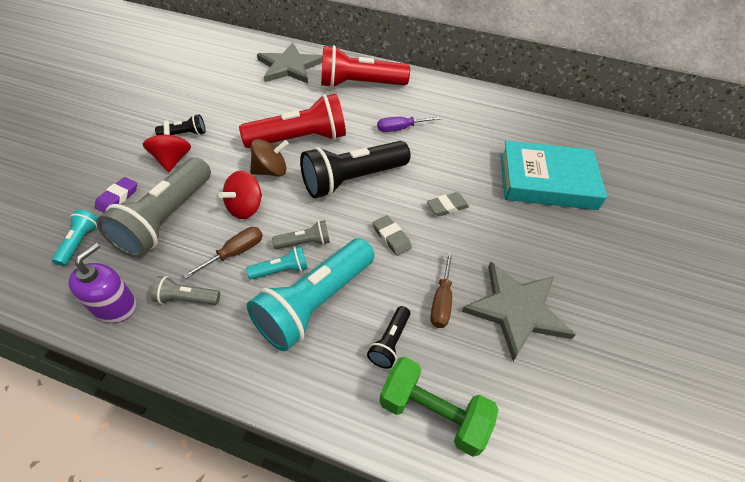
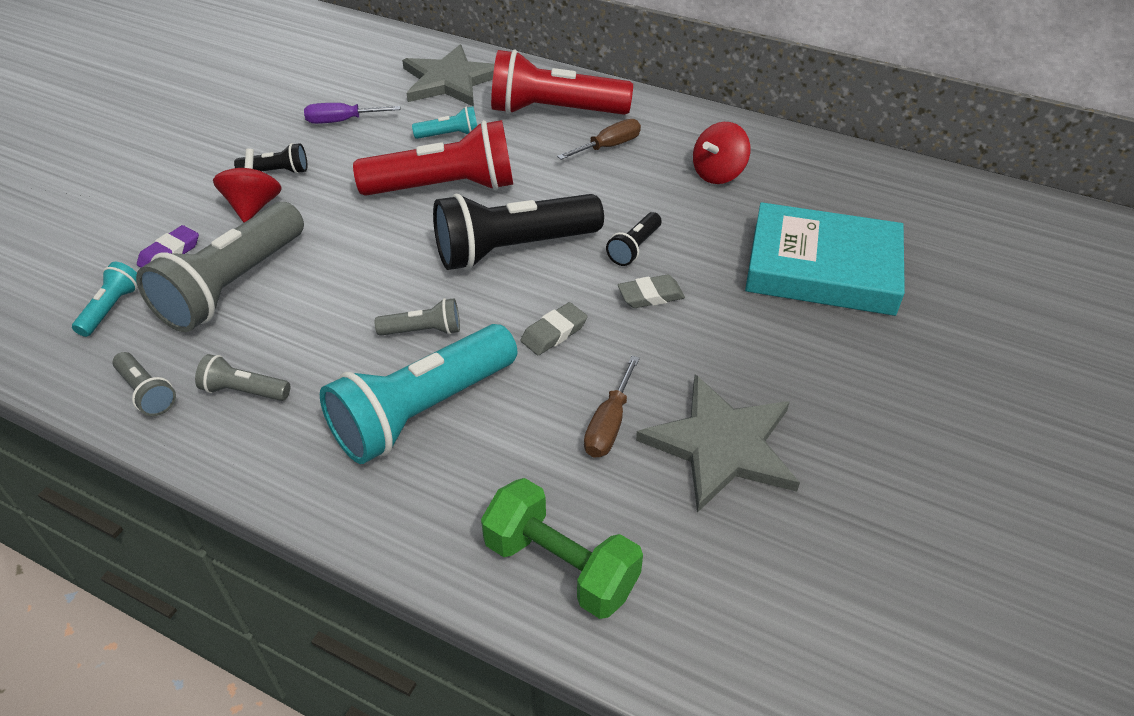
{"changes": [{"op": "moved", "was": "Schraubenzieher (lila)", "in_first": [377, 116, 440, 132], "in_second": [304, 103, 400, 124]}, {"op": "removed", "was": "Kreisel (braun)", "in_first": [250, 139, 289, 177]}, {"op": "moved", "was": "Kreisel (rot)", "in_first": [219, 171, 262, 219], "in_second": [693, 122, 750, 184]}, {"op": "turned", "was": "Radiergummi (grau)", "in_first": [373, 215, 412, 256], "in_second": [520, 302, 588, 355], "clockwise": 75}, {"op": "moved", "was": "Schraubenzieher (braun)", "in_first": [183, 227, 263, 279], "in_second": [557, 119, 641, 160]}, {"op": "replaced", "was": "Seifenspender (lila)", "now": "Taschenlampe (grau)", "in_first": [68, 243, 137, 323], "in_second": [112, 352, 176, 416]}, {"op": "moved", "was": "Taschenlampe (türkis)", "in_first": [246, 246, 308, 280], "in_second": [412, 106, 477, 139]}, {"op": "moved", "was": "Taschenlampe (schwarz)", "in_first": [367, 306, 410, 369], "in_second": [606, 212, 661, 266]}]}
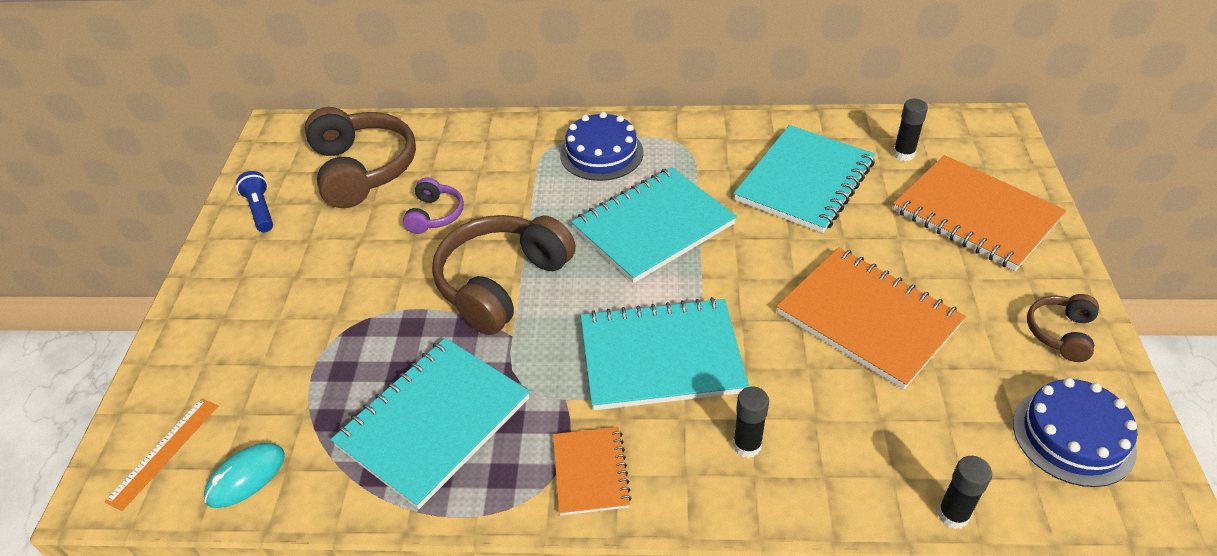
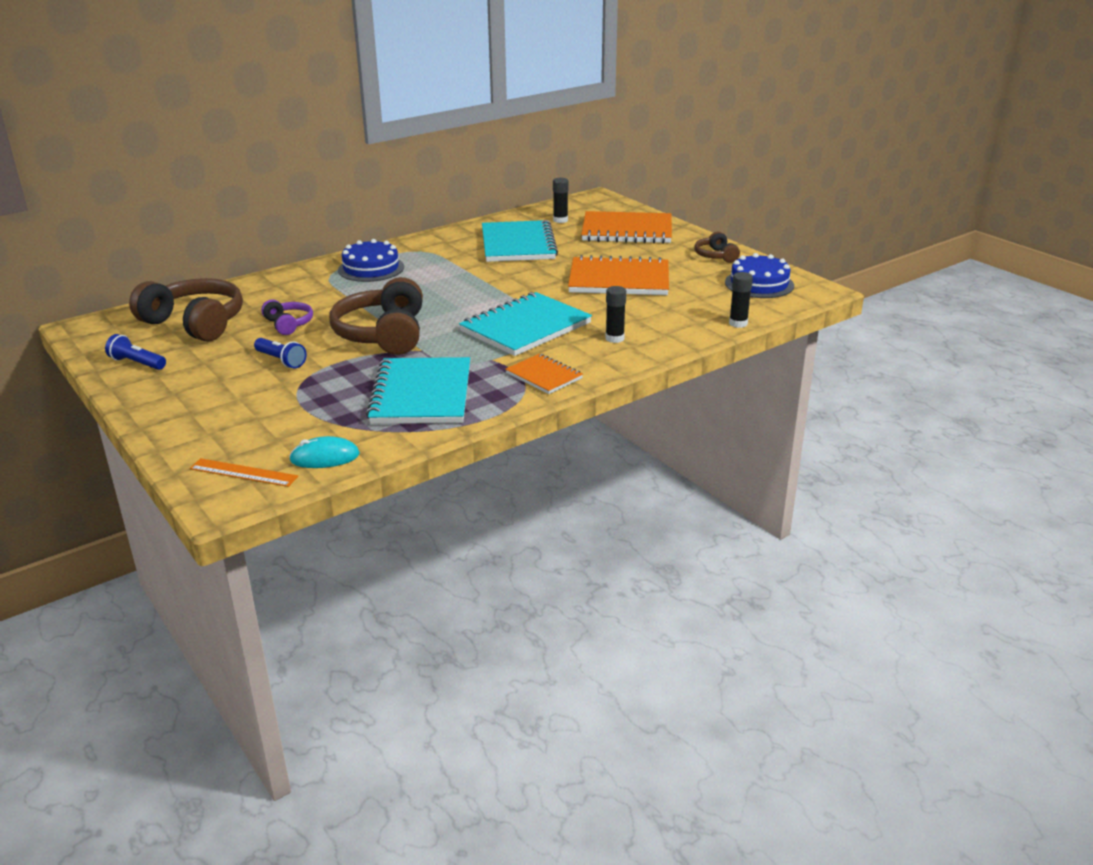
{"changes": [{"op": "removed", "was": "Notizbuch (türkis)", "in_first": [571, 167, 737, 283]}, {"op": "turned", "was": "Lineal (orange)", "in_first": [104, 398, 218, 511], "in_second": [190, 458, 298, 487], "clockwise": -60}, {"op": "turned", "was": "Computermaus (türkis)", "in_first": [204, 443, 285, 508], "in_second": [289, 436, 360, 468], "clockwise": 75}, {"op": "added", "now": "Taschenlampe (blau)", "in_second": [254, 338, 307, 368]}]}
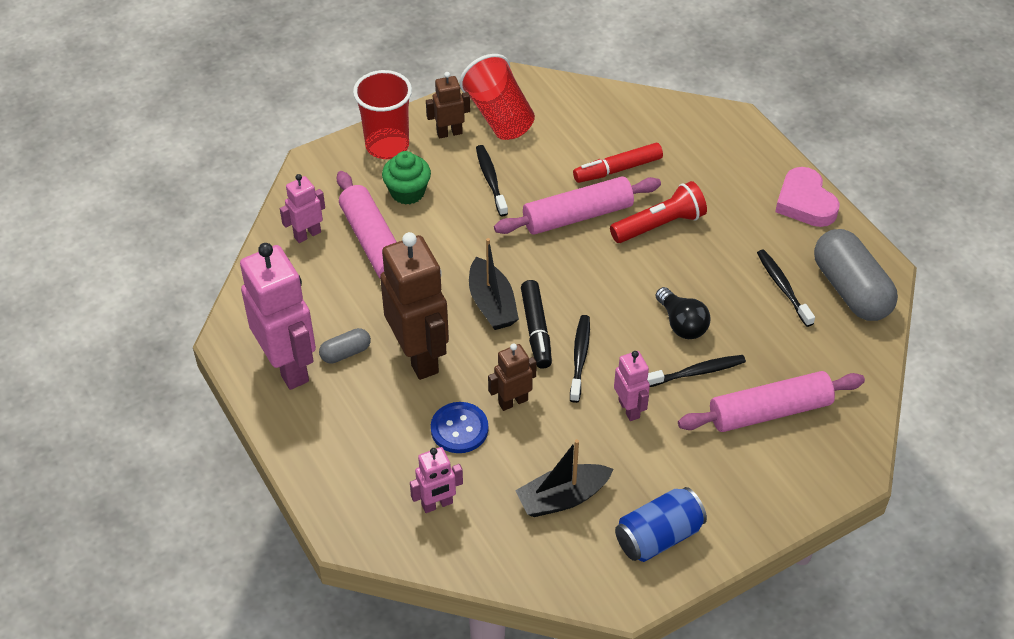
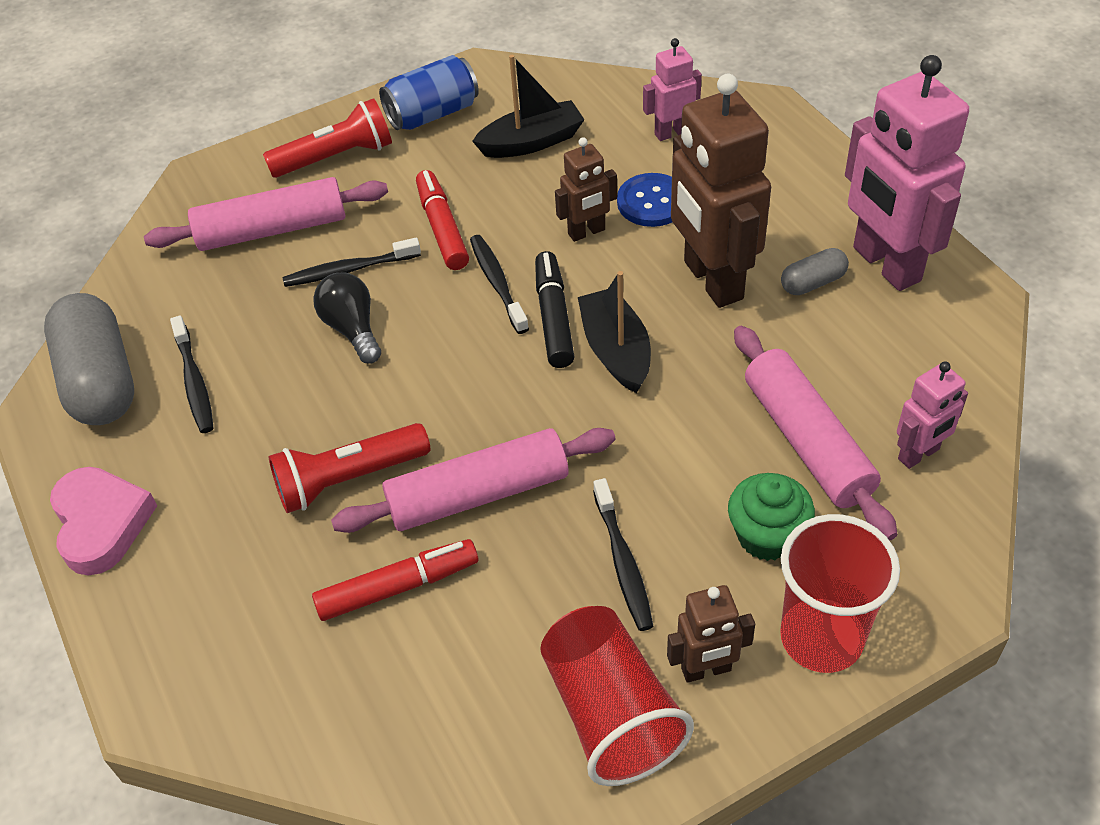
{"changes": [{"op": "turned", "was": "Zahnbürste (schwarz)", "in_first": [570, 315, 590, 403], "in_second": [470, 235, 529, 334], "clockwise": 150}, {"op": "replaced", "was": "Roboter (rosa)", "now": "Filzstift (rot)", "in_first": [614, 351, 650, 421], "in_second": [416, 170, 469, 270]}, {"op": "added", "now": "Taschenlampe (rot)", "in_second": [263, 98, 392, 178]}]}
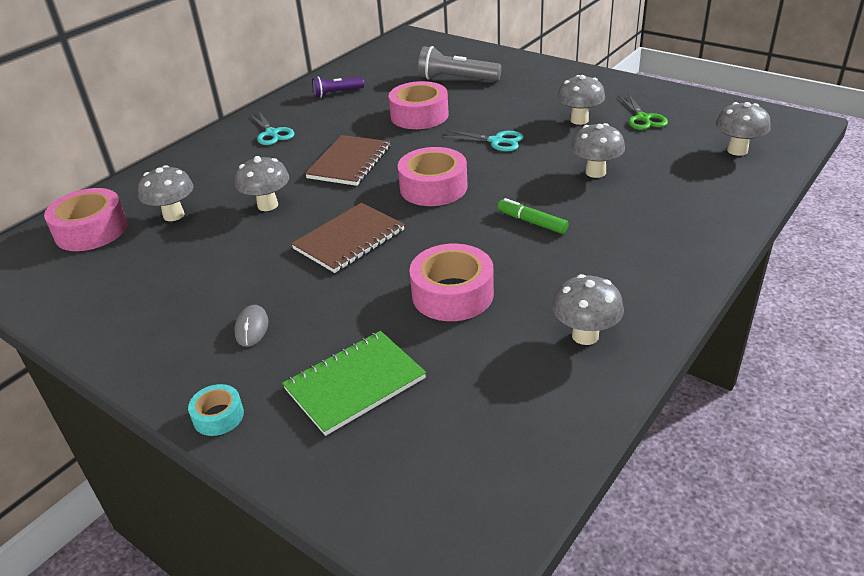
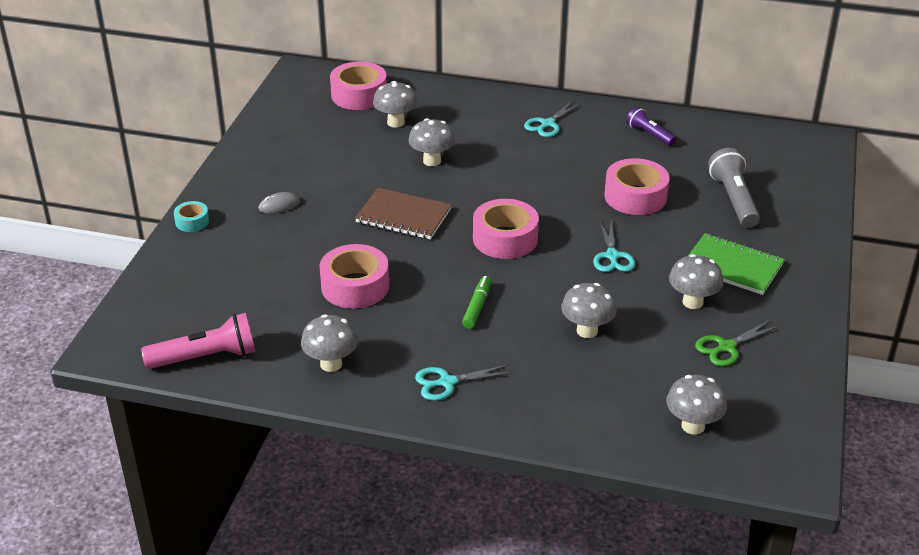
{"changes": [{"op": "removed", "was": "Notizbuch (braun)", "in_first": [305, 135, 390, 186]}, {"op": "moved", "was": "Notizbuch (grün)", "in_first": [282, 331, 426, 436], "in_second": [688, 233, 785, 295]}, {"op": "added", "now": "Taschenlampe (rosa)", "in_second": [141, 313, 255, 369]}, {"op": "added", "now": "Schere (türkis)", "in_second": [415, 364, 513, 401]}]}
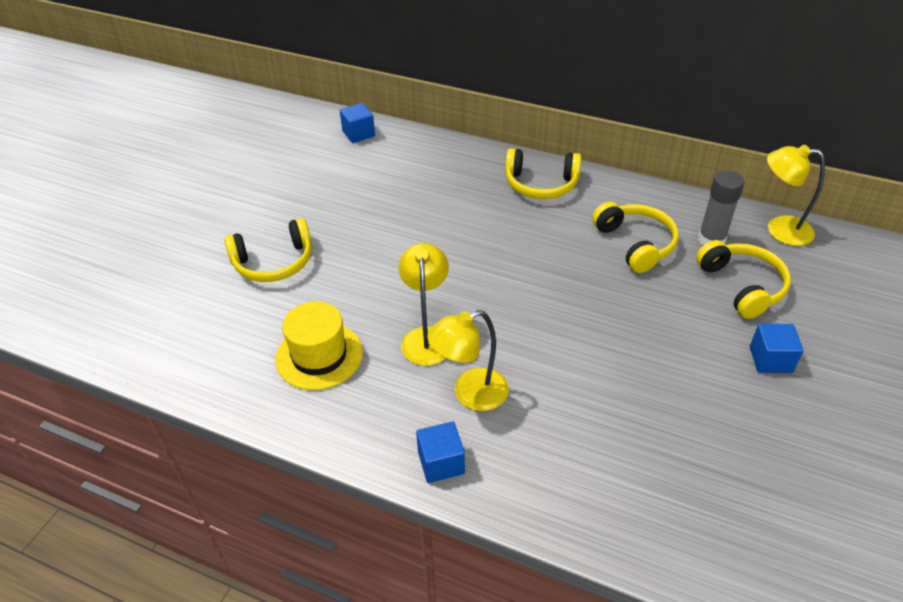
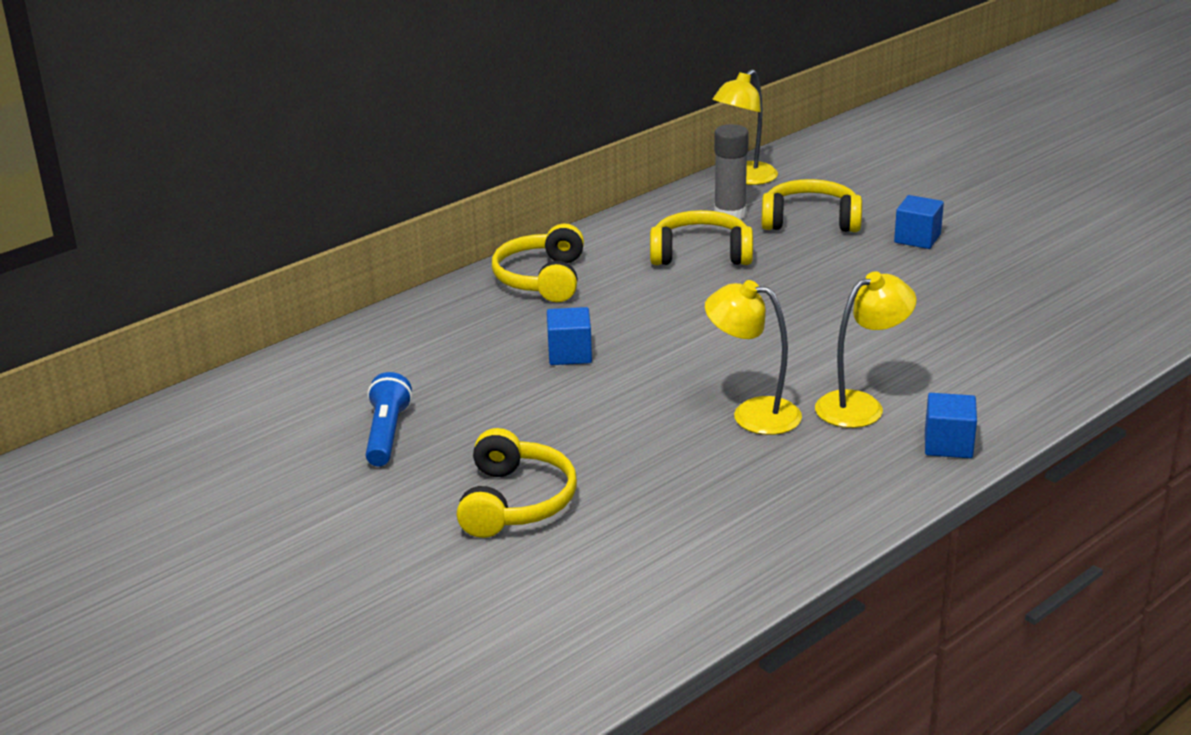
{"changes": [{"op": "moved", "was": "Kubus (blau)", "in_first": [340, 103, 375, 143], "in_second": [547, 307, 592, 365]}, {"op": "turned", "was": "Kopfhörer (gelb)", "in_first": [505, 148, 581, 199], "in_second": [492, 223, 584, 302], "clockwise": 150}, {"op": "removed", "was": "Hut (gelb)", "in_first": [275, 301, 363, 390]}, {"op": "turned", "was": "Lampe (gelb)", "in_first": [427, 310, 509, 411], "in_second": [815, 271, 917, 428], "clockwise": -120}, {"op": "added", "now": "Taschenlampe (blau)", "in_second": [366, 372, 412, 467]}]}
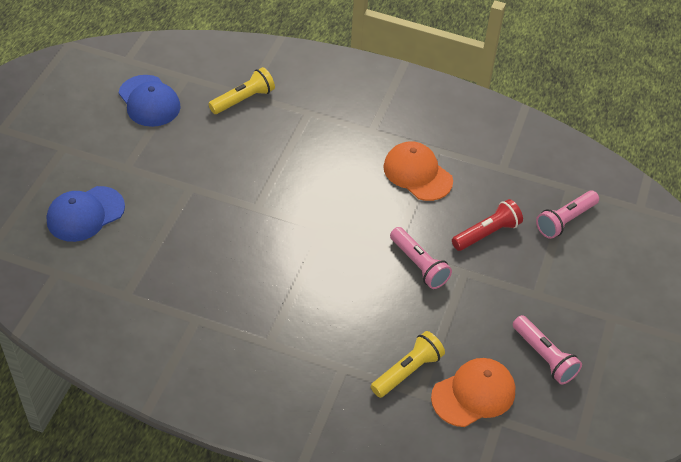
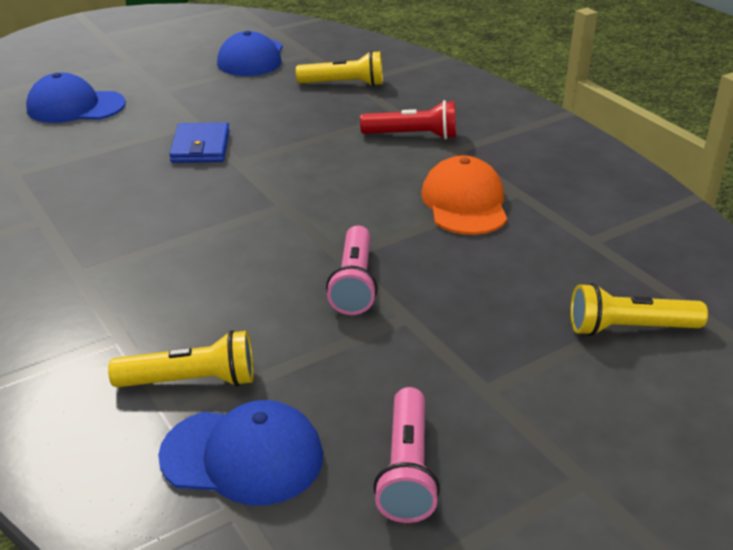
{"changes": [{"op": "recoloured", "was": "Taschenlampe (rosa)", "now": "Taschenlampe (gelb)", "in_first": [536, 191, 599, 239], "in_second": [570, 283, 708, 336]}, {"op": "moved", "was": "Taschenlampe (rot)", "in_first": [452, 199, 523, 251], "in_second": [360, 100, 456, 139]}, {"op": "recoloured", "was": "Kappe (orange)", "now": "Kappe (blau)", "in_first": [431, 358, 516, 427], "in_second": [158, 400, 323, 505]}, {"op": "added", "now": "Geldbörse (blau)", "in_second": [169, 122, 230, 163]}]}
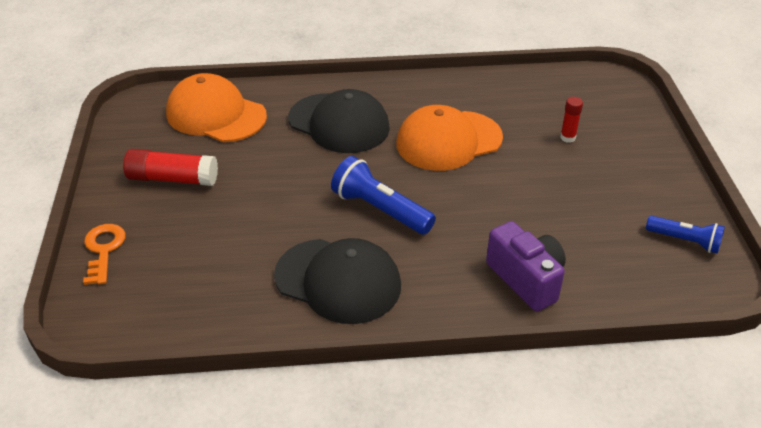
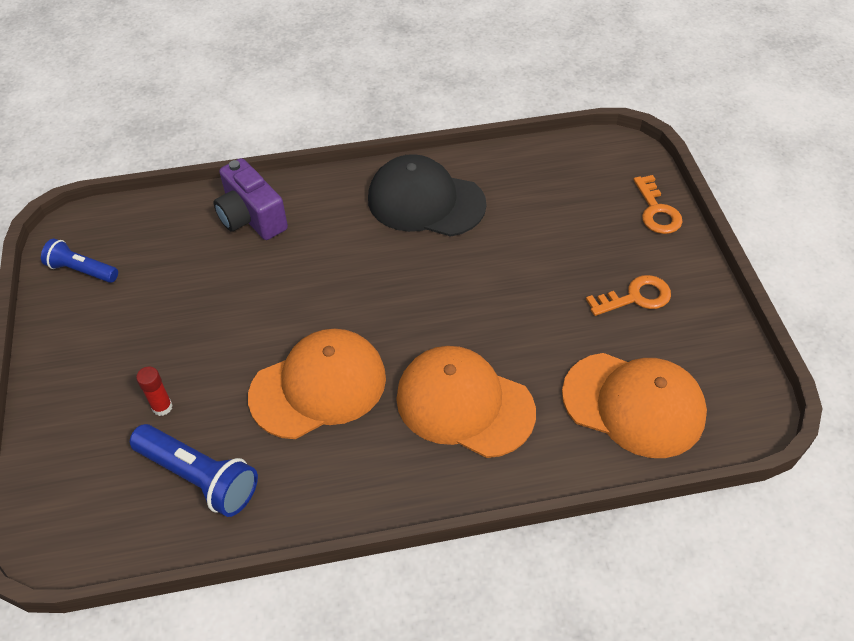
{"changes": [{"op": "recoloured", "was": "Kappe (schwarz)", "now": "Kappe (orange)", "in_first": [288, 89, 390, 153], "in_second": [396, 346, 536, 458]}, {"op": "replaced", "was": "Klebestift (rot)", "now": "Schlüssel (orange)", "in_first": [123, 149, 218, 186], "in_second": [586, 275, 671, 316]}, {"op": "moved", "was": "Taschenlampe (blau)", "in_first": [331, 156, 436, 235], "in_second": [130, 424, 258, 517]}]}
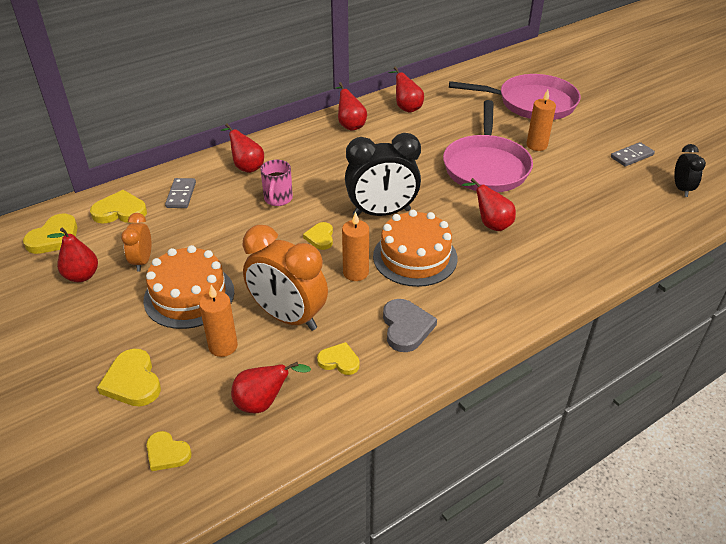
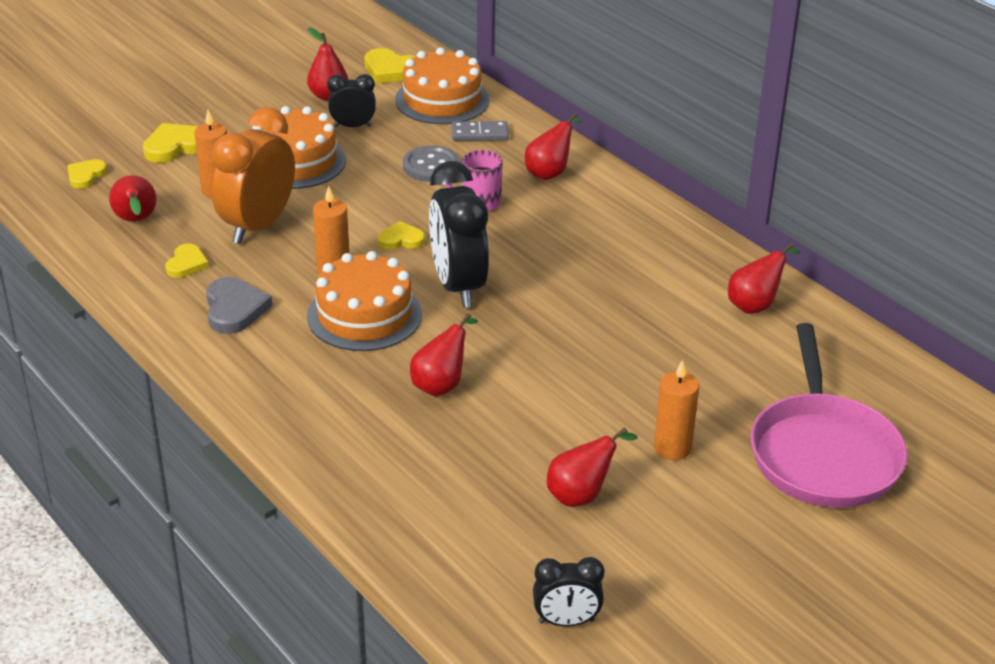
{"changes": [{"op": "moved", "was": "Birne (rot)", "in_first": [335, 82, 367, 131], "in_second": [547, 427, 637, 507]}, {"op": "removed", "was": "Pfanne (rosa)", "in_first": [443, 100, 533, 192]}, {"op": "removed", "was": "Dominostein (grau)", "in_first": [611, 142, 655, 167]}, {"op": "replaced", "was": "Herz (gelb)", "now": "Kuchen (orange)", "in_first": [90, 190, 147, 224], "in_second": [395, 48, 490, 124]}, {"op": "recoloured", "was": "Wecker (orange)", "now": "Wecker (schwarz)", "in_first": [121, 213, 151, 272], "in_second": [327, 74, 376, 127]}, {"op": "turned", "was": "Herz (grau)", "in_first": [383, 299, 437, 352], "in_second": [206, 277, 272, 334], "clockwise": -90}, {"op": "added", "now": "Knopf (grau)", "in_second": [403, 146, 460, 182]}]}
